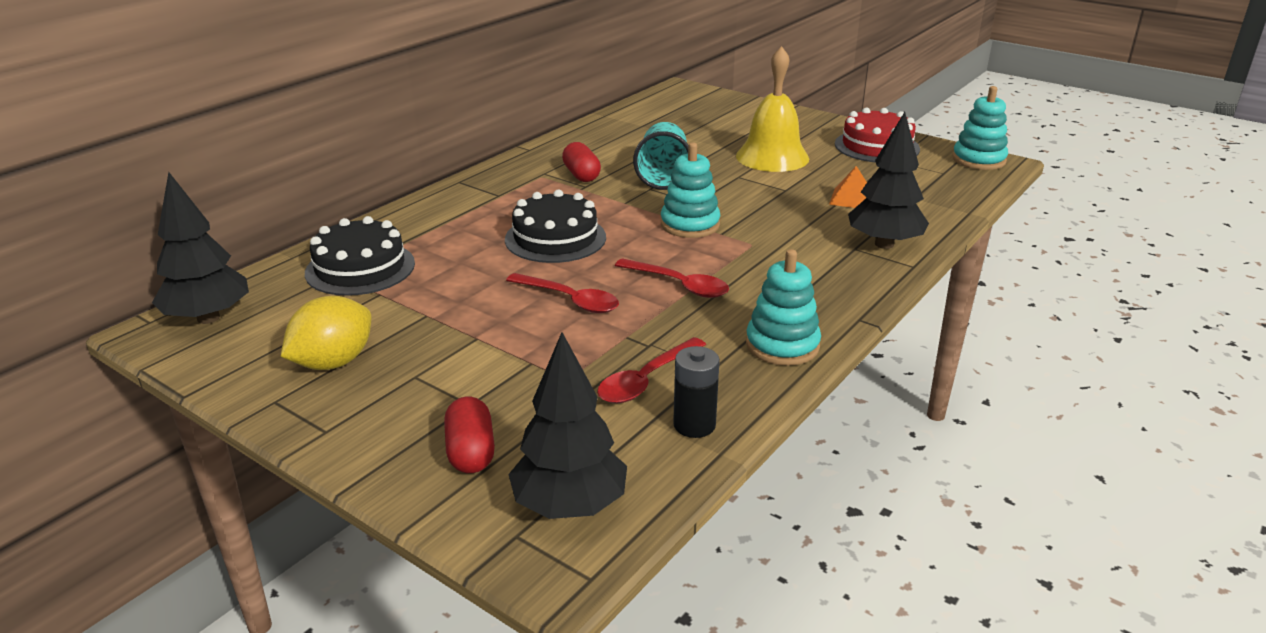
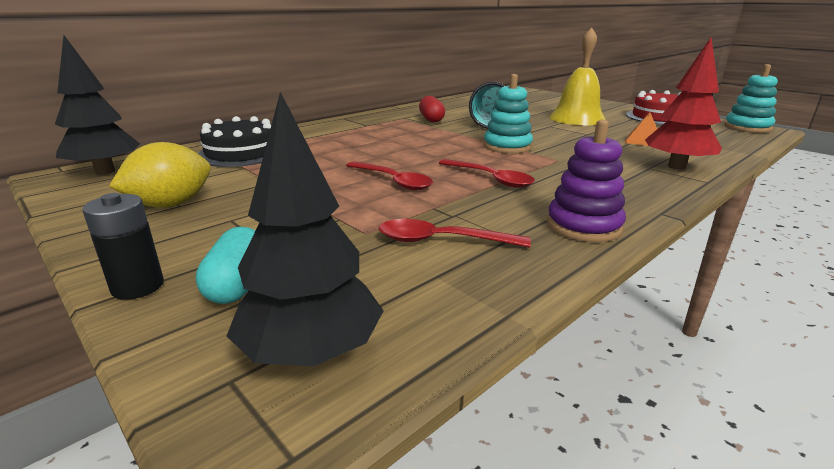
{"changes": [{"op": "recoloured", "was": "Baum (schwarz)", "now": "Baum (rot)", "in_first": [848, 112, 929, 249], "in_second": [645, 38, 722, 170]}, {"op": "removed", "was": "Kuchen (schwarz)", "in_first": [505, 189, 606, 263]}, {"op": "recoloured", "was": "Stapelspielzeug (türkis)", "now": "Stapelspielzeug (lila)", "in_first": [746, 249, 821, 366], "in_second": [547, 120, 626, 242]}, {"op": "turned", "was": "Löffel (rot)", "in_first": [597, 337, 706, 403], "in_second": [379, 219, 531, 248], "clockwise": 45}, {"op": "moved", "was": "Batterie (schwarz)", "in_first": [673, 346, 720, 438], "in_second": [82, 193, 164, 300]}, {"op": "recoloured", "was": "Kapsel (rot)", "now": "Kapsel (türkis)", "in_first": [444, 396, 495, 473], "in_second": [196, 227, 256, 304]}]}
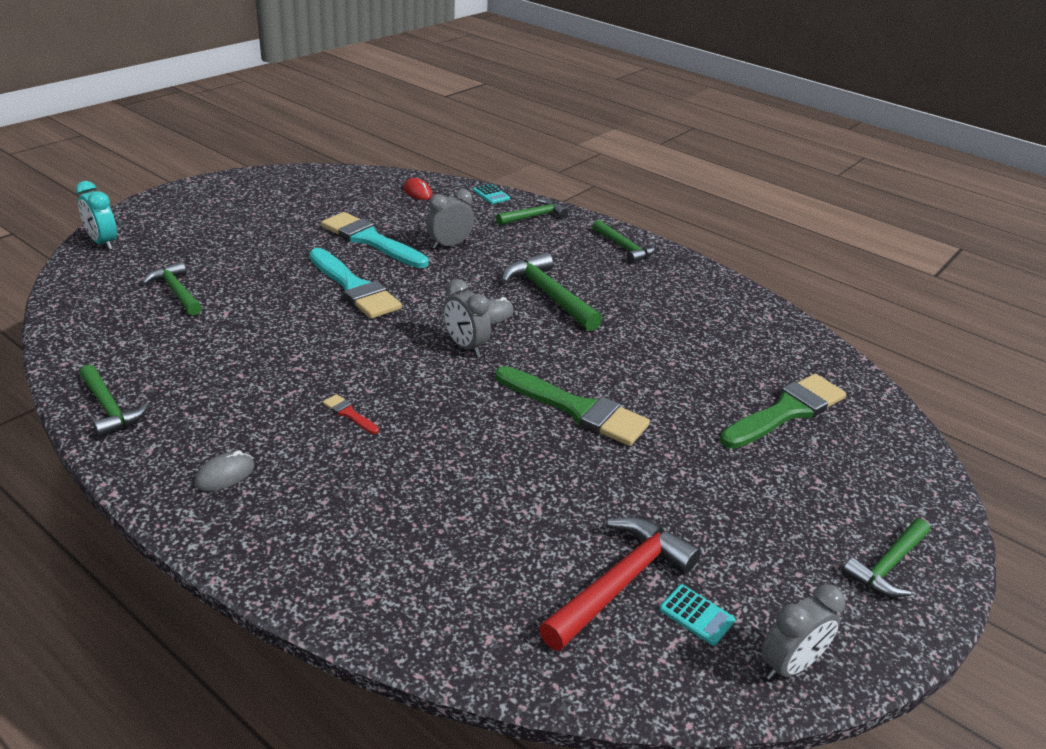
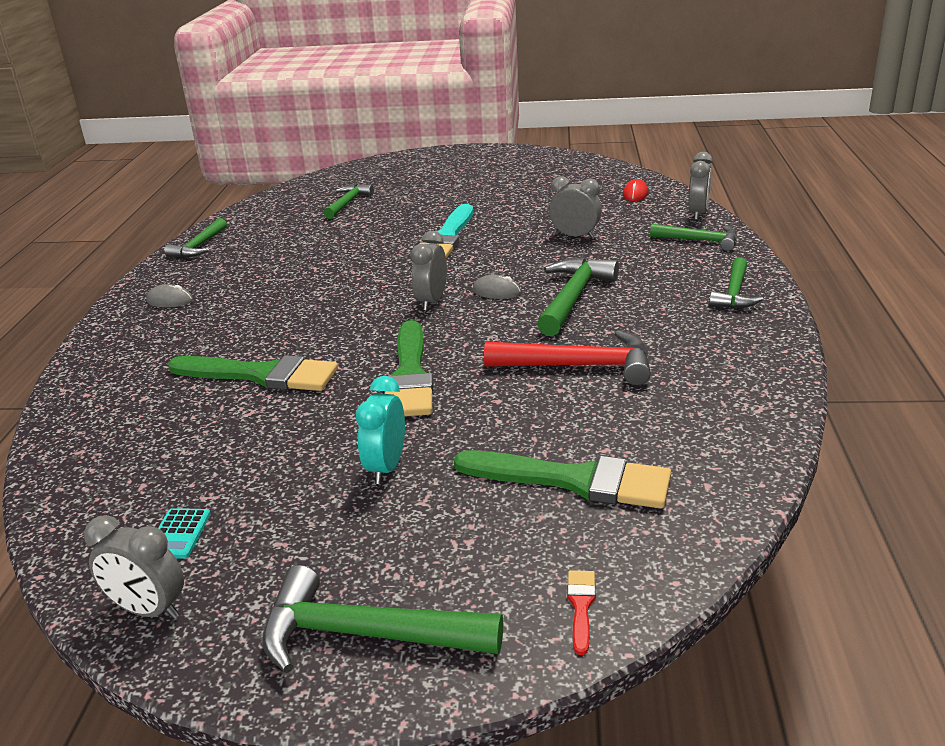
{"changes": [{"op": "moved", "was": "Wecker (türkis)", "in_first": [76, 181, 117, 250], "in_second": [356, 376, 405, 484]}, {"op": "replaced", "was": "Taschenrechner (türkis)", "now": "Wecker (grau)", "in_first": [473, 184, 510, 204], "in_second": [688, 152, 713, 220]}, {"op": "removed", "was": "Pinsel (türkis)", "in_first": [321, 212, 429, 268]}, {"op": "moved", "was": "Pinsel (rot)", "in_first": [323, 394, 379, 434], "in_second": [567, 570, 596, 655]}, {"op": "moved", "was": "Hammer (rot)", "in_first": [539, 517, 701, 651], "in_second": [484, 330, 651, 385]}, {"op": "resized", "was": "Hammer (grün)", "in_first": [842, 518, 930, 597], "in_second": [262, 565, 503, 673], "ratio": 1.51}, {"op": "added", "now": "Pinsel (grün)", "in_second": [168, 355, 338, 391]}]}
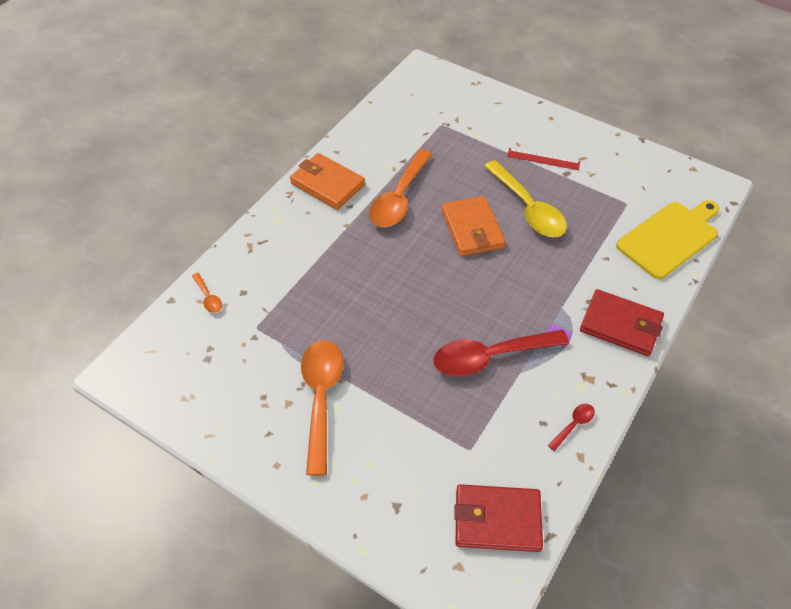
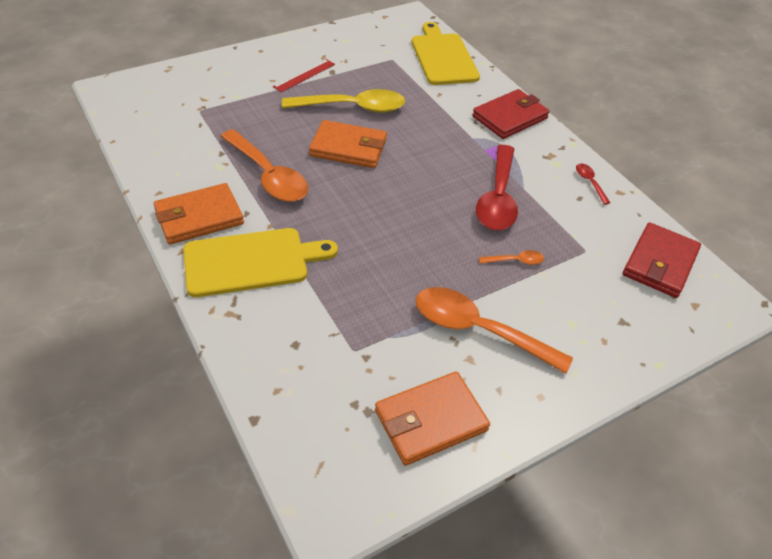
{"changes": [{"op": "moved", "was": "Löffel (orange)", "in_first": [192, 273, 222, 313], "in_second": [479, 250, 544, 265]}, {"op": "added", "now": "Schneidebrett (gelb)", "in_second": [183, 228, 338, 297]}, {"op": "added", "now": "Geldbörse (orange)", "in_second": [375, 371, 490, 466]}]}
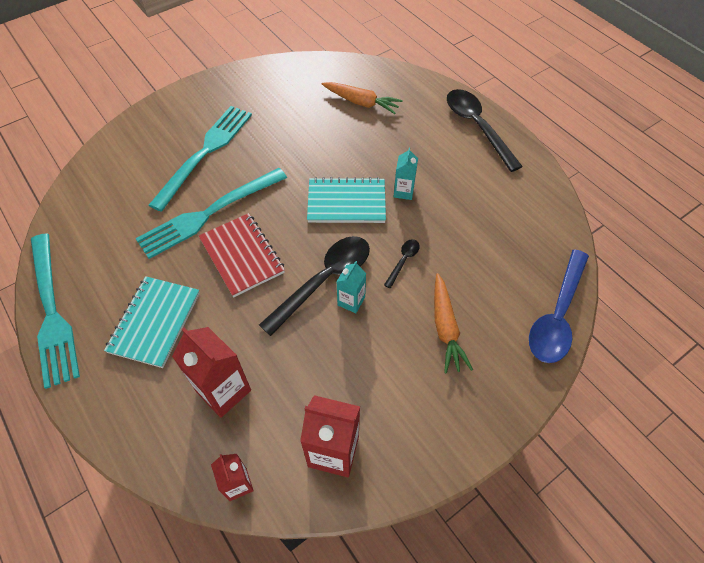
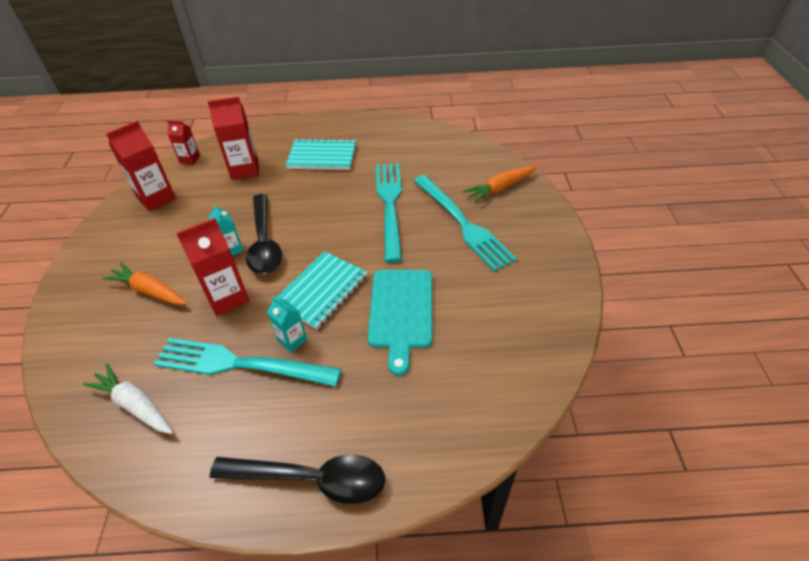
{"changes": [{"op": "moved", "was": "Karotte (orange)", "in_first": [322, 82, 403, 114], "in_second": [463, 166, 537, 203]}, {"op": "removed", "was": "Notizbuch (rot)", "in_first": [199, 213, 285, 297]}, {"op": "moved", "was": "Gabel (türkis)", "in_first": [31, 233, 80, 389], "in_second": [154, 338, 341, 386]}, {"op": "replaced", "was": "Löffel (schwarz)", "now": "Getränkekarton (rot)", "in_first": [384, 239, 420, 288], "in_second": [176, 218, 249, 316]}, {"op": "removed", "was": "Löffel (blau)", "in_first": [529, 249, 589, 363]}, {"op": "turned", "was": "Notizbuch (türkis)", "in_first": [104, 276, 200, 368], "in_second": [286, 138, 356, 170], "clockwise": -45}, {"op": "added", "now": "Schneidebrett (türkis)", "in_second": [368, 270, 432, 375]}, {"op": "added", "now": "Karotte (weiß)", "in_second": [83, 364, 173, 434]}]}
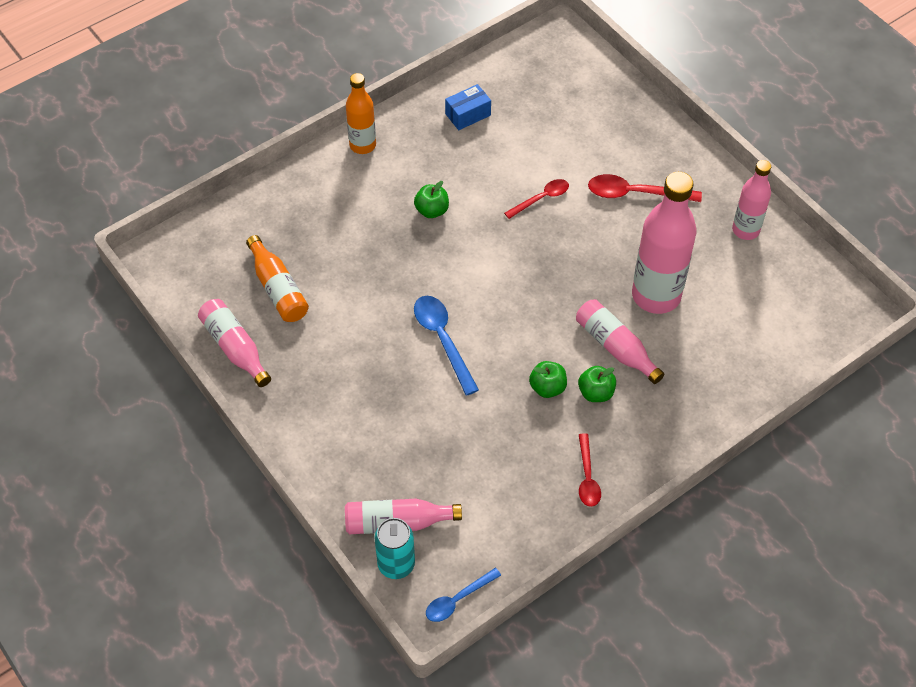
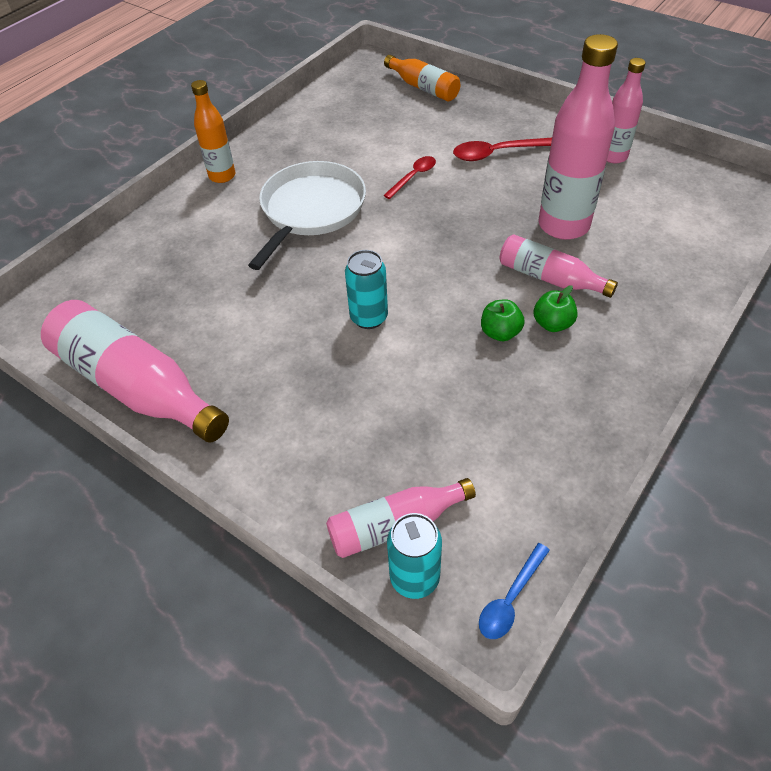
{"changes": [{"op": "removed", "was": "Schachtel (blau)", "in_first": [445, 84, 491, 130]}, {"op": "replaced", "was": "Apfel (grün)", "now": "Pfanne (weiß)", "in_first": [414, 181, 449, 218], "in_second": [248, 161, 366, 270]}, {"op": "moved", "was": "Flasche (orange)", "in_first": [246, 235, 309, 322], "in_second": [384, 55, 460, 101]}, {"op": "replaced", "was": "Löffel (blau)", "now": "Dose (türkis)", "in_first": [414, 296, 479, 396], "in_second": [345, 250, 388, 329]}, {"op": "resized", "was": "Flasche (rosa)", "in_first": [198, 299, 271, 387], "in_second": [41, 300, 229, 443], "ratio": 1.73}, {"op": "removed", "was": "Löffel (rot)", "in_first": [579, 433, 601, 507]}]}
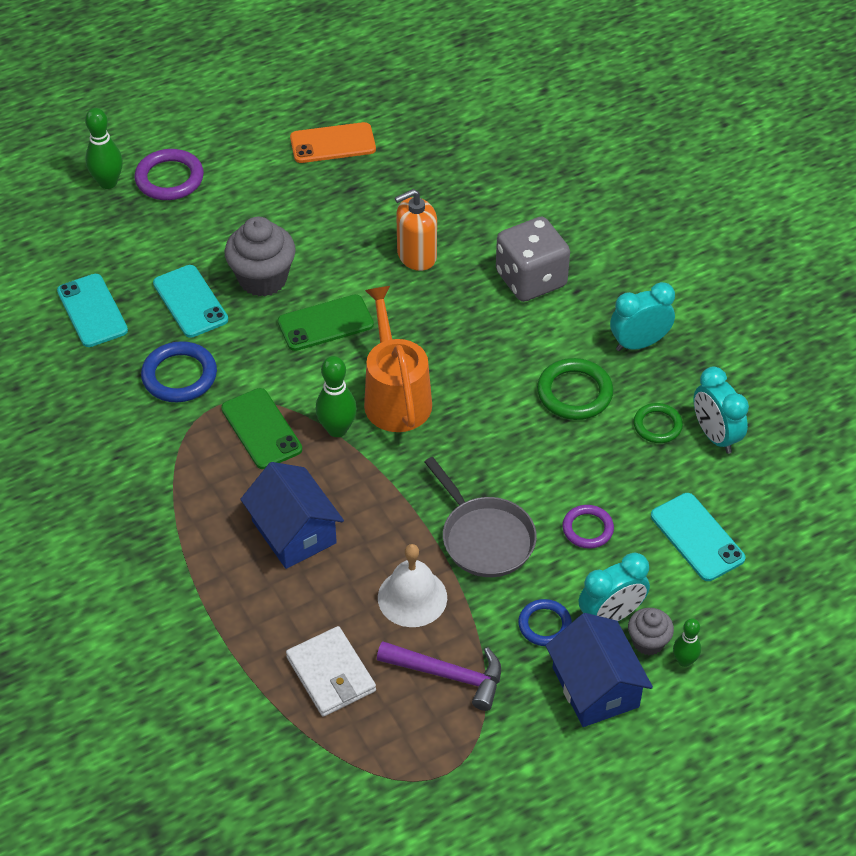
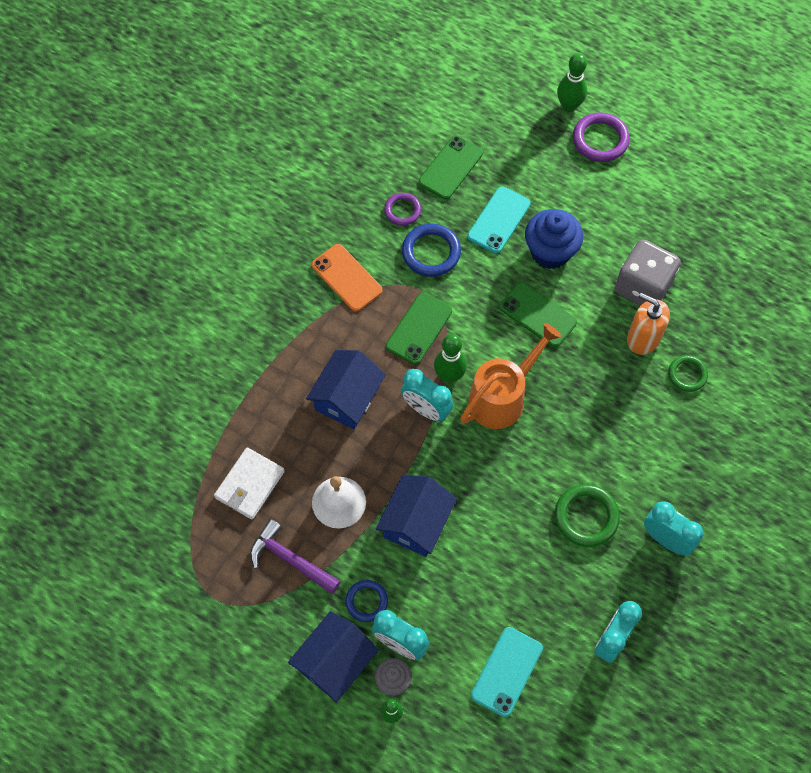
{"changes": [{"op": "moved", "was": "Handy (orange)", "in_first": [290, 122, 376, 163], "in_second": [312, 244, 382, 312]}, {"op": "recoloured", "was": "Muffin (grau)", "now": "Muffin (blau)", "in_first": [225, 217, 296, 296], "in_second": [525, 209, 583, 269]}, {"op": "moved", "was": "Spielwürfel (grau)", "in_first": [496, 217, 570, 302], "in_second": [615, 240, 681, 306]}, {"op": "recoloured", "was": "Handy (türkis)", "now": "Handy (grün)", "in_first": [57, 274, 128, 347], "in_second": [419, 135, 483, 199]}, {"op": "moved", "was": "Ring (grün)", "in_first": [634, 403, 683, 443], "in_second": [668, 355, 708, 392]}, {"op": "replaced", "was": "Pfanne (grau)", "now": "Haus (blau)", "in_first": [425, 457, 537, 577], "in_second": [376, 474, 457, 557]}, {"op": "moved", "was": "Ring (lila)", "in_first": [562, 505, 614, 549], "in_second": [384, 193, 421, 226]}, {"op": "turned", "was": "Hammer (lila)", "in_first": [377, 641, 501, 711], "in_second": [250, 519, 341, 594], "clockwise": 135}, {"op": "added", "now": "Wecker (türkis)", "in_second": [401, 369, 453, 422]}]}
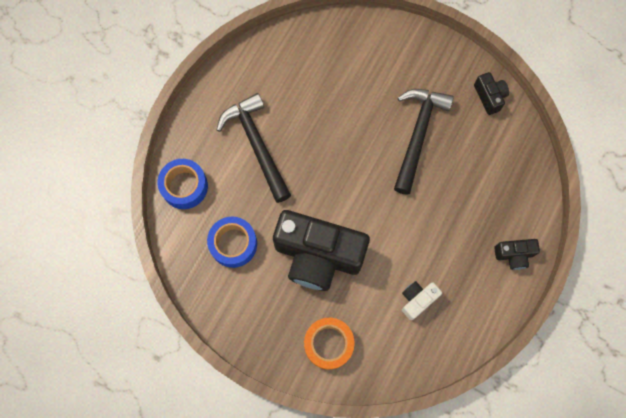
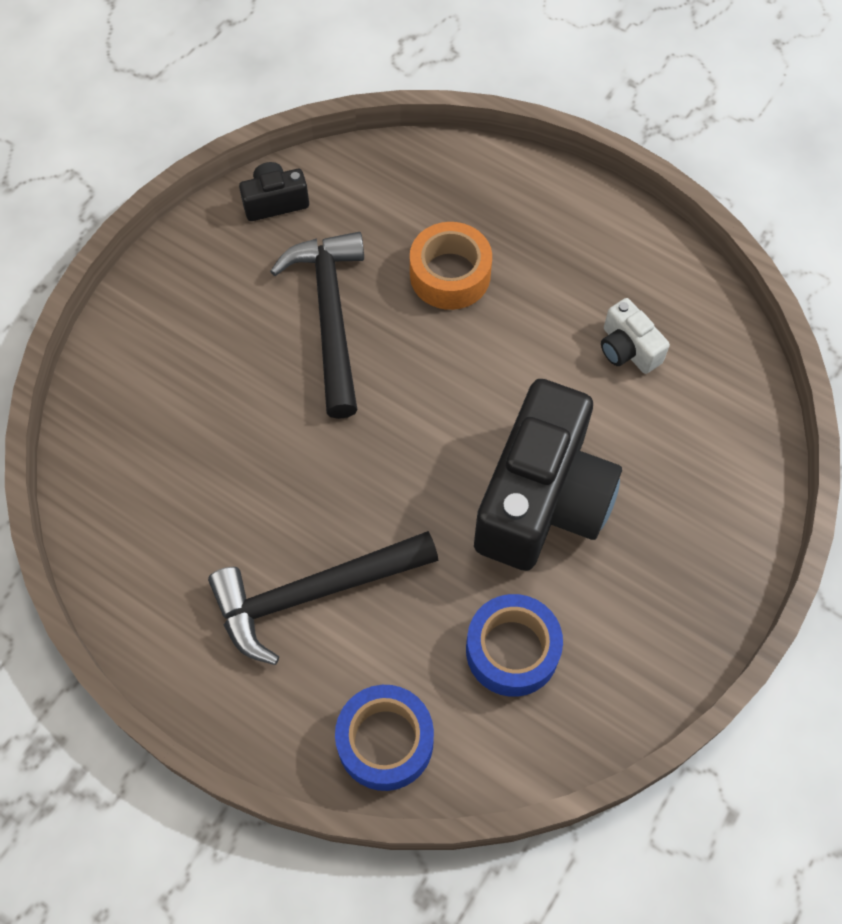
{"changes": [{"op": "turned", "was": "Hammer (schwarz)", "in_first": [394, 89, 454, 195], "in_second": [270, 232, 364, 419], "clockwise": 60}, {"op": "removed", "was": "Kamera (schwarz)", "in_first": [494, 239, 540, 270]}, {"op": "moved", "was": "Klebeband (orange)", "in_first": [304, 318, 355, 369], "in_second": [410, 222, 492, 310]}]}
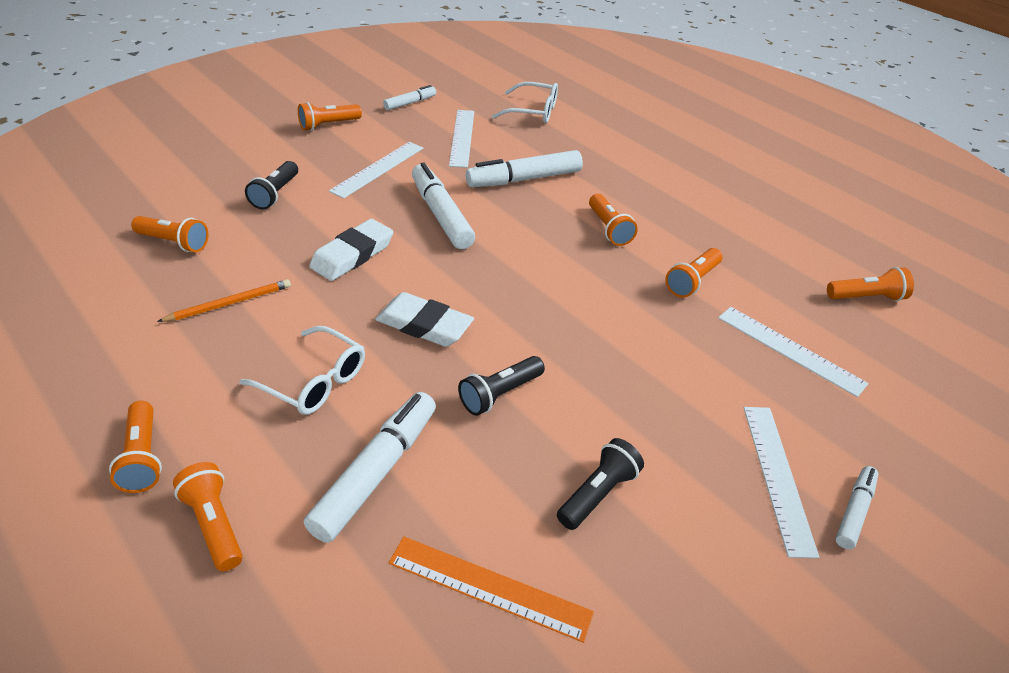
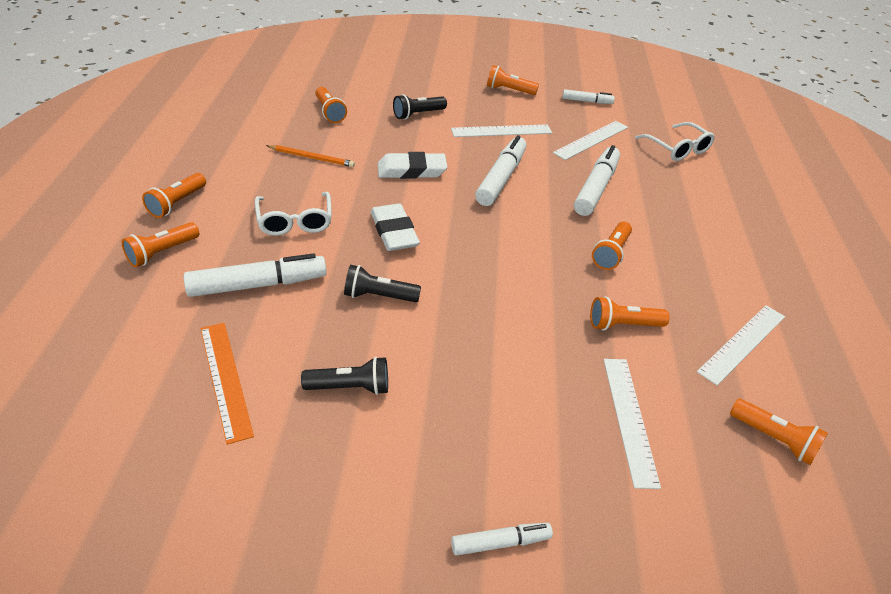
{"changes": [{"op": "turned", "was": "Filzstift (weiß)", "in_first": [466, 150, 583, 187], "in_second": [574, 145, 620, 216], "clockwise": 90}, {"op": "moved", "was": "Lineal (weiß)", "in_first": [744, 407, 819, 558], "in_second": [697, 305, 785, 385]}, {"op": "turned", "was": "Taschenlampe (orange)", "in_first": [173, 462, 243, 571], "in_second": [122, 222, 199, 267], "clockwise": -150}]}
